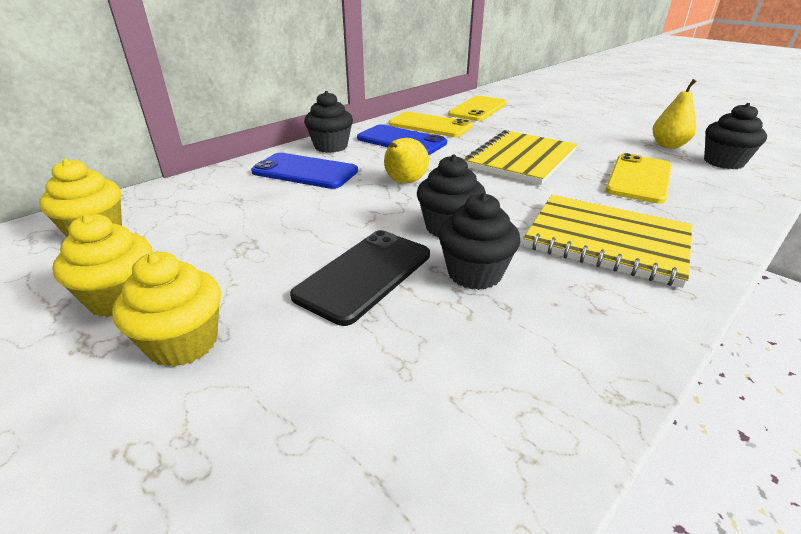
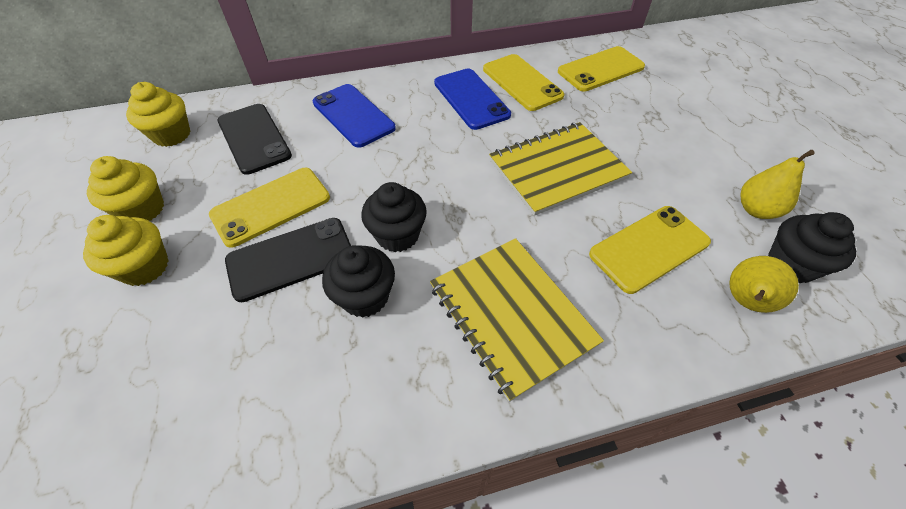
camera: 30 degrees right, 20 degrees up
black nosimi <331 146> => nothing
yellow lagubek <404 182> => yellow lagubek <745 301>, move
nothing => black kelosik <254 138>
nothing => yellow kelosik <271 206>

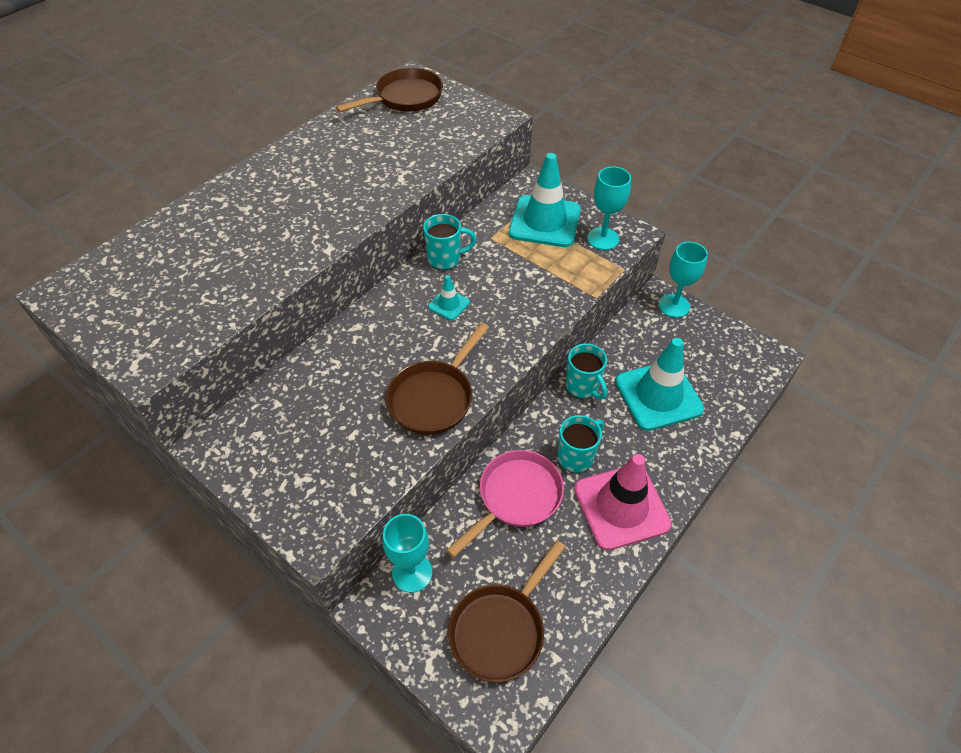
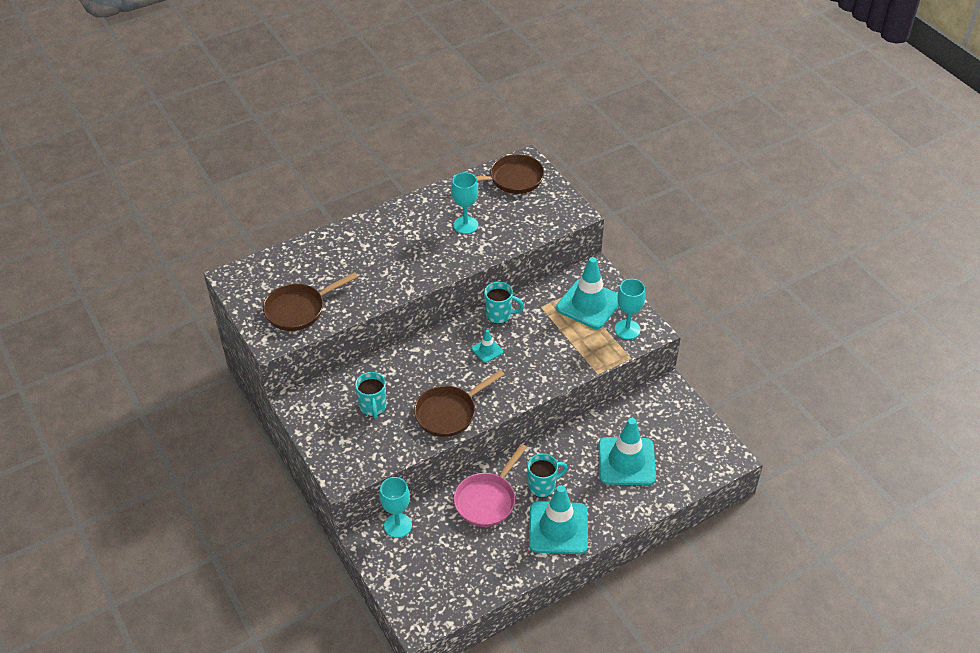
camera: 20 degrees right, 5 degrees down
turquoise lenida <674 306> => turquoise lenida <465 225>, move
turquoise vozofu <583 387> => turquoise vozofu <373 407>, move
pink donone <516 497> => pink donone <487 500>, 150 degrees clockwise
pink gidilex <621 506> => turquoise gidilex <558 528>
brown donone <500 629> => brown donone <299 309>, move

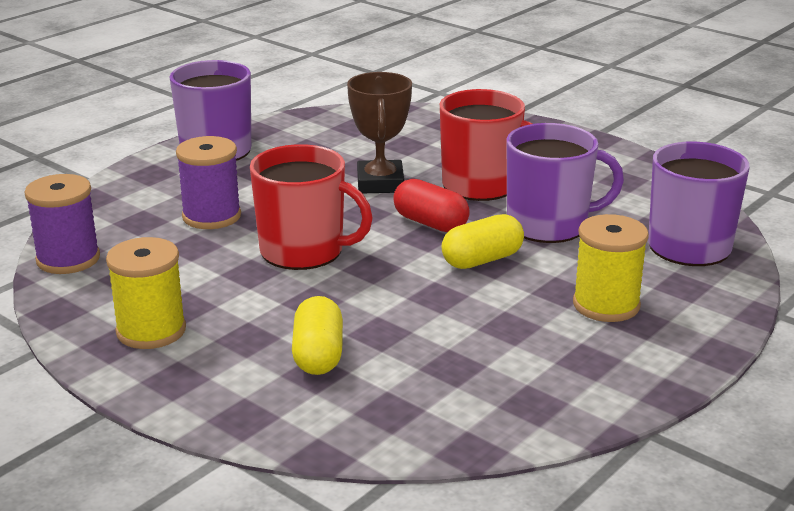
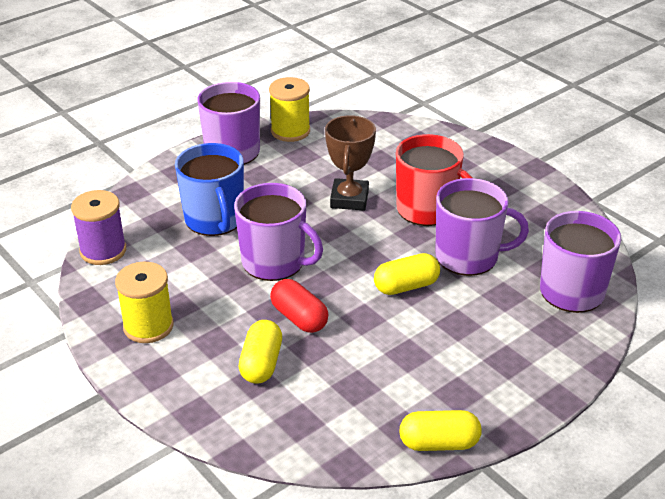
camera: 10 degrees right, 10 degrees up
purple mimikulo <211 216> => blue vozofu <214 219>
red vozofu <304 251> => purple vozofu <274 262>
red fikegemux <430 223> => red fikegemux <299 318>, move
yellow mimikulo <606 305> => yellow mimikulo <290 131>, move
nothing => yellow fikegemux <439 443>

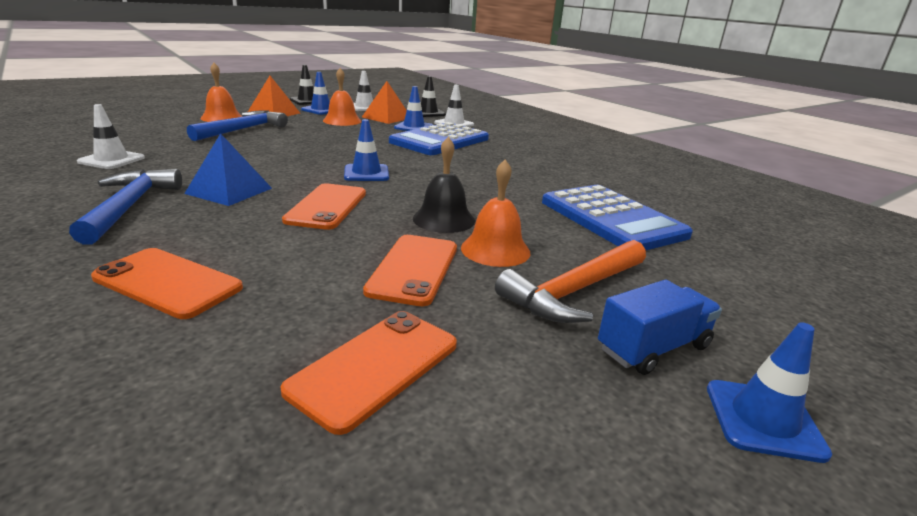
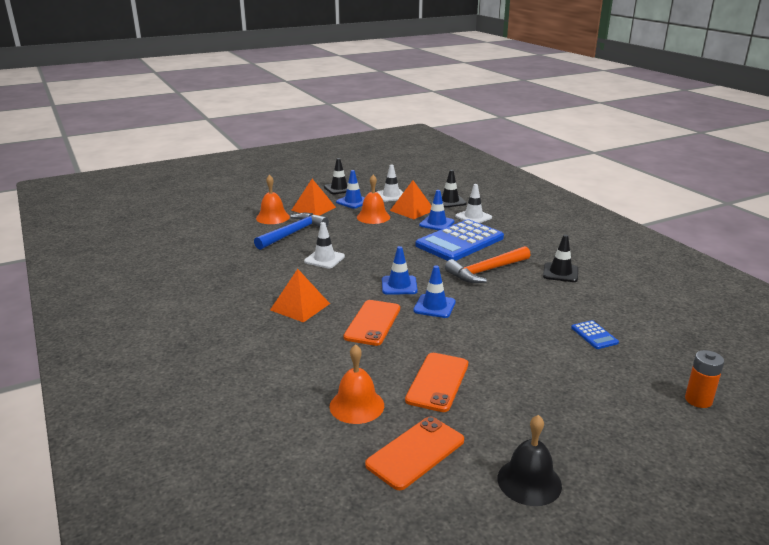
camera: 10 degrees right, 0 degrees up
white gidilex <112 160> => white gidilex <324 259>, move
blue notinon <229 191> => orange notinon <300 306>
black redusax <444 219> => black redusax <529 481>, move
orange redusax <495 250> => orange redusax <357 405>, move
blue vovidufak <129 206> => nothing
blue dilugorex <611 218> => blue dilugorex <594 335>, x0.41
orange vovidufak <574 291> => orange vovidufak <486 271>, move
orange kelosik <167 283> => nothing
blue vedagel <653 348> => nothing
blue gidilex <763 420> => blue gidilex <434 306>, move
nothing => black gidilex <560 273>
nothing => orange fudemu <698 400>

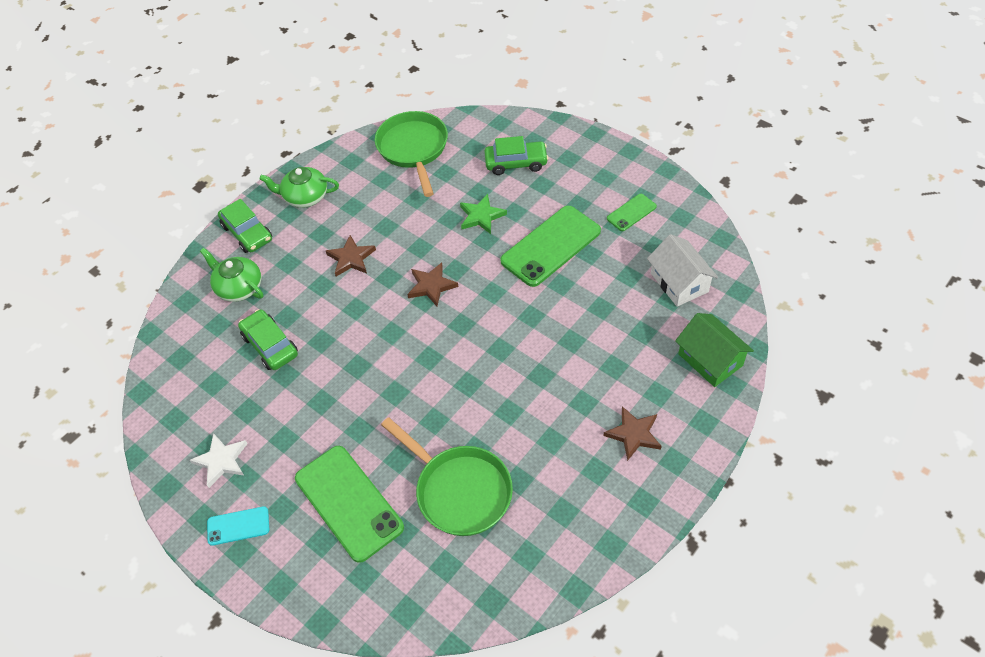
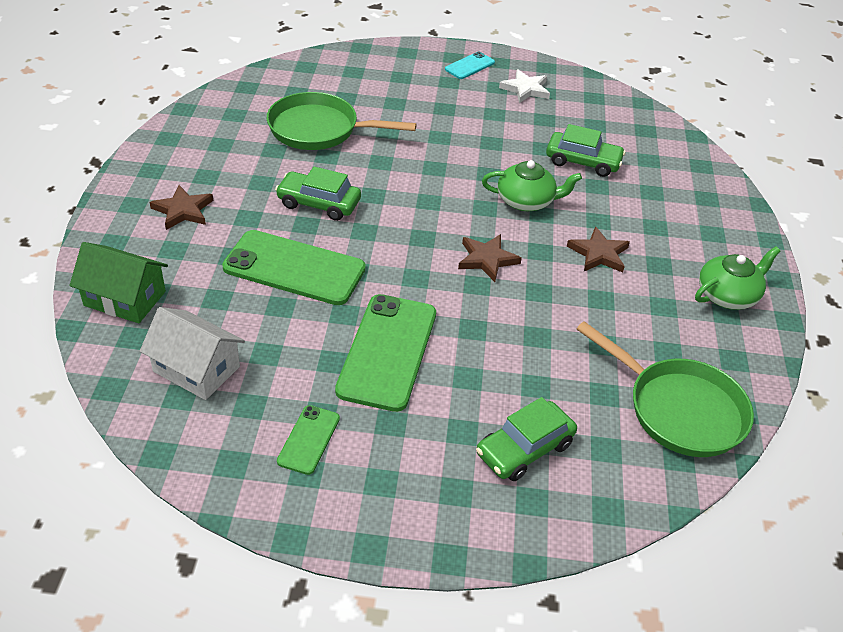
camera: 140 degrees right, 10 degrees down
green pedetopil <481 216> => nothing
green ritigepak <247 233> => green ritigepak <319 203>, move
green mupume <239 287> => green mupume <526 201>, move
green kelosik <348 503> => green kelosik <294 268>, move

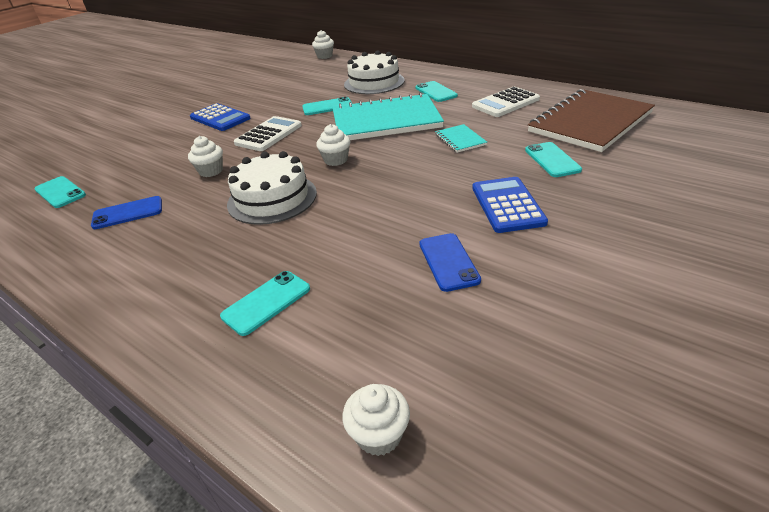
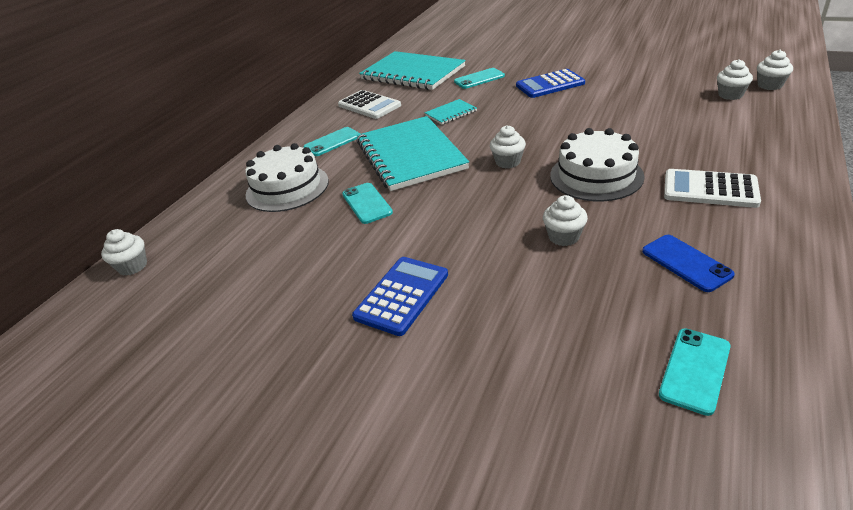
camera: 100 degrees left, 0 degrees up
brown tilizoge <590 122> => turquoise tilizoge <413 73>
white dilugorex <268 134> => white dilugorex <710 189>, move
blue kelosik <448 262> => nothing
turquoise kelosik <266 302> => nothing
nothing => white nosimi <730 95>

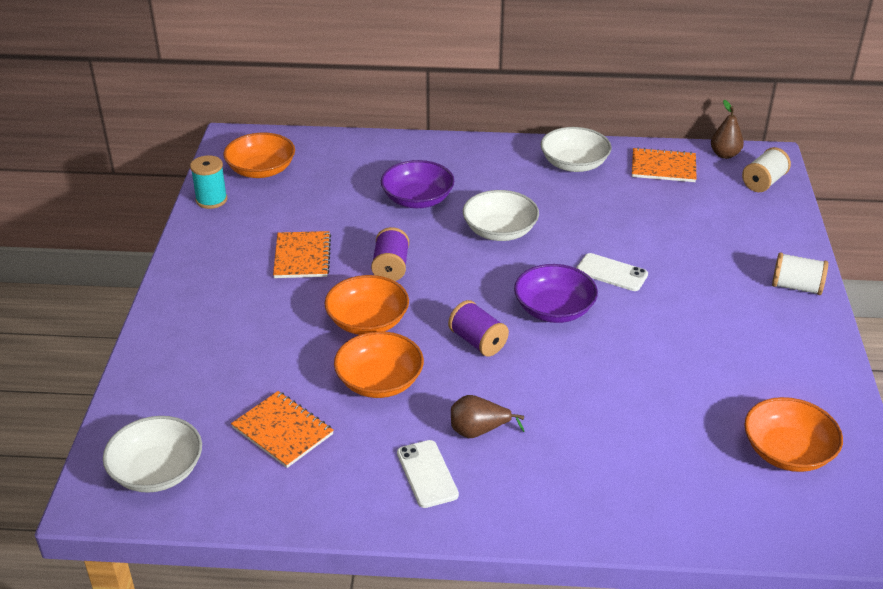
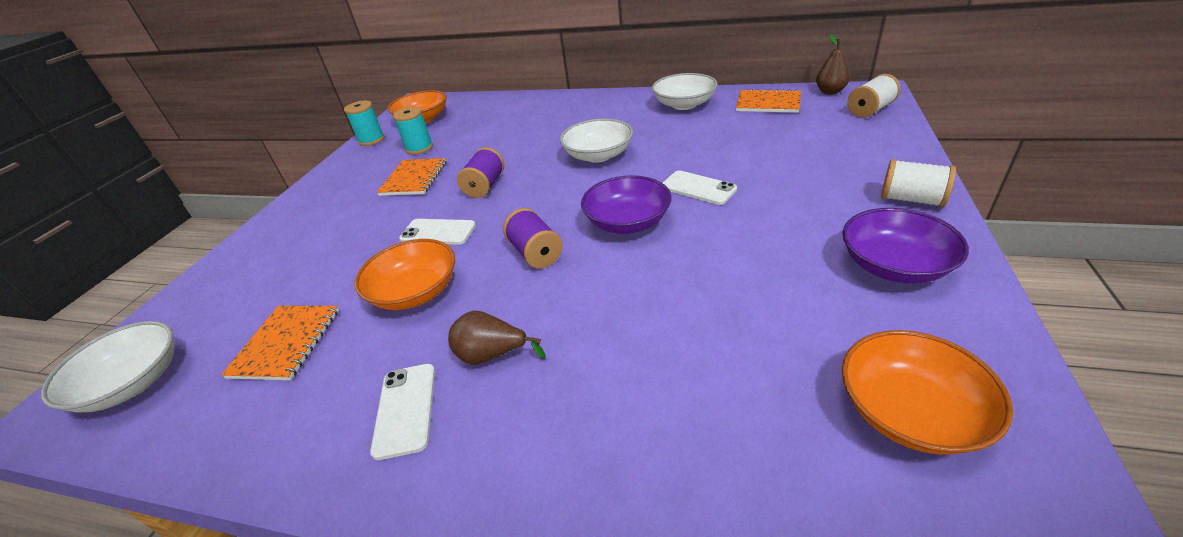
camera: 15 degrees right, 0 degrees up
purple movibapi <417 199> => purple movibapi <894 265>, move
orange movibapi <367 321> => white kelosik <438 232>
orange tilizoge <282 431> => orange tilizoge <286 343>, 45 degrees clockwise
nothing => turquoise mimikulo <419 148>

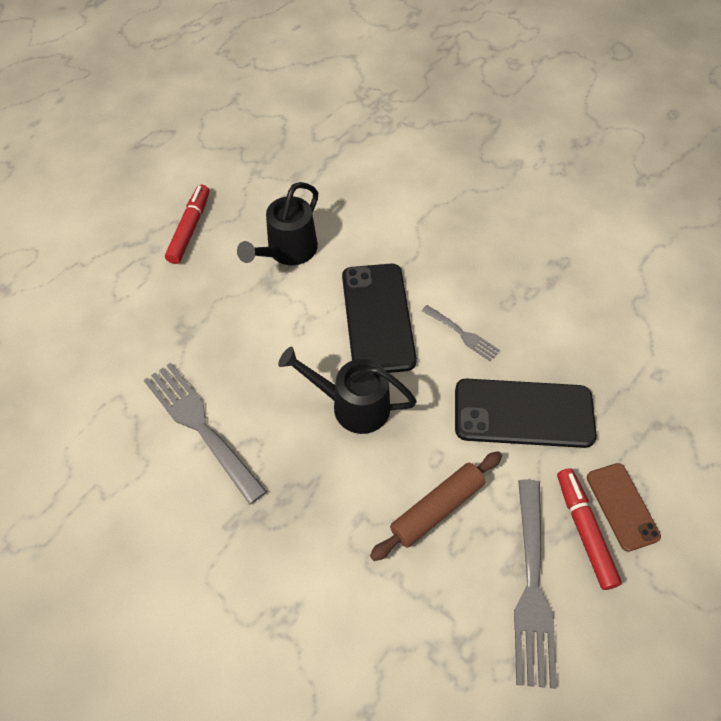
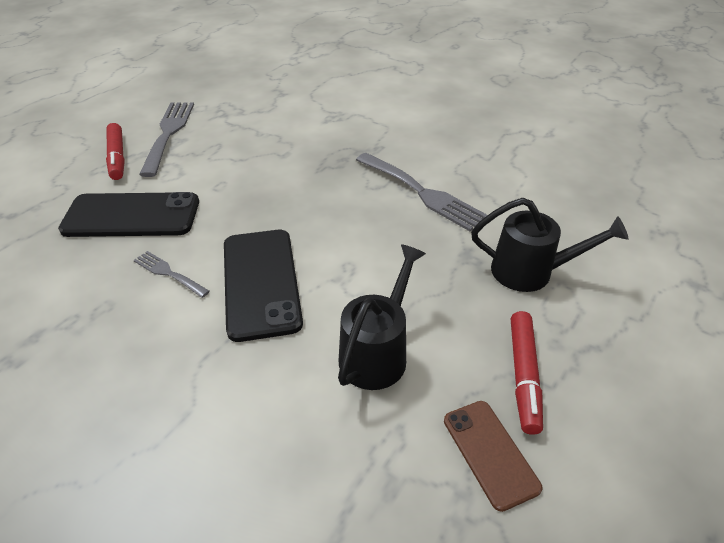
camera: 175 degrees right, 15 degrees down
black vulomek <351 405> => black vulomek <531 272>, move
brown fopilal <437 508> => nothing
brown kelosik <622 506> => brown kelosik <490 453>, move

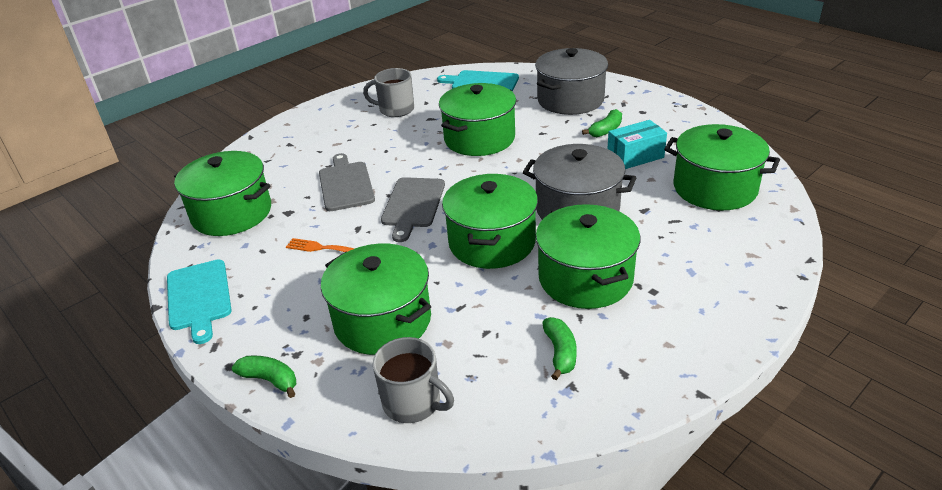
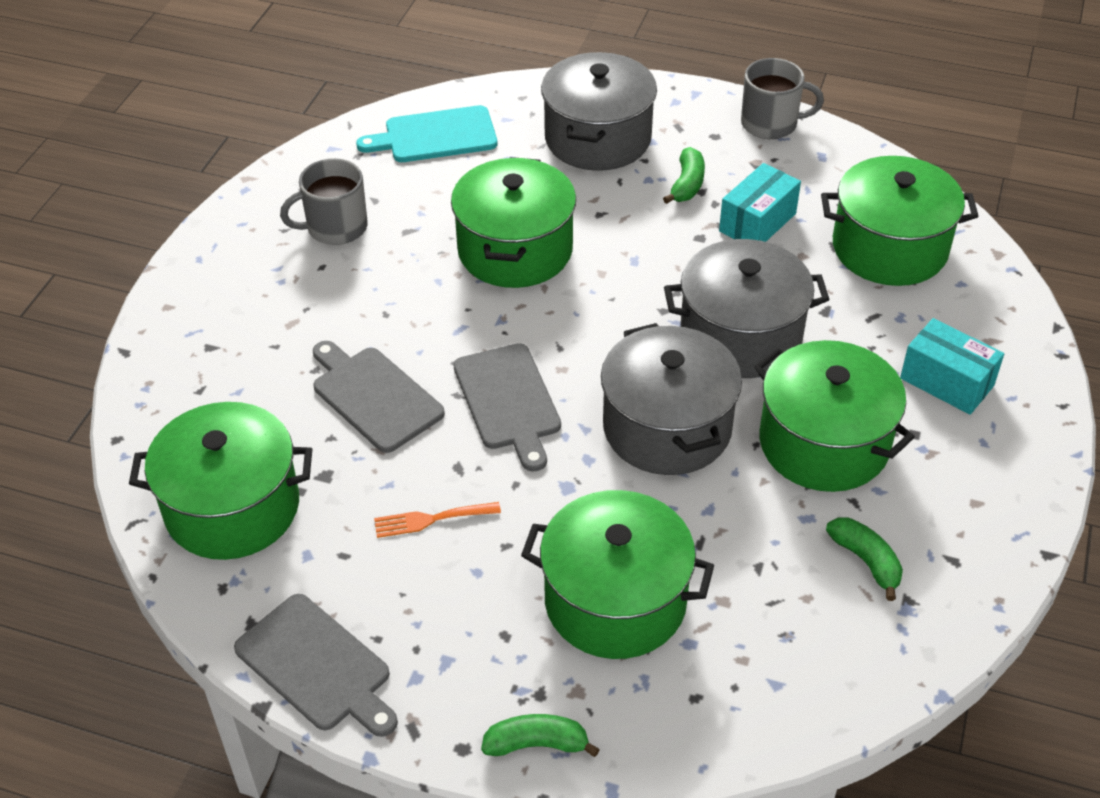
camera: 30 degrees left, 10 degrees up
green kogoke <492 242> => grey kogoke <667 427>
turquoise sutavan <199 297> => grey sutavan <317 666>
grey vozofu <413 402> => grey vozofu <771 124>, move
nothing => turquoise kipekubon <946 382>

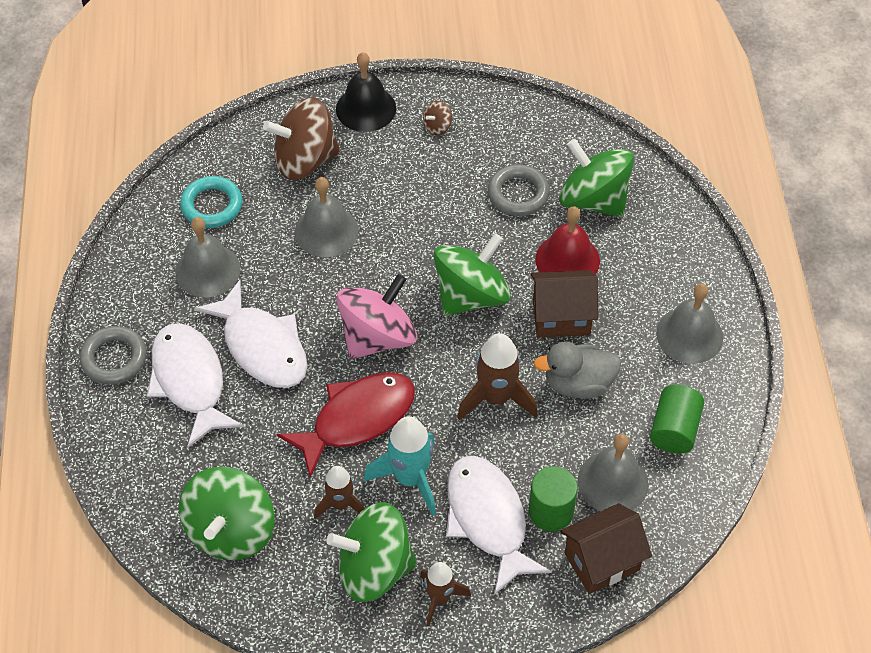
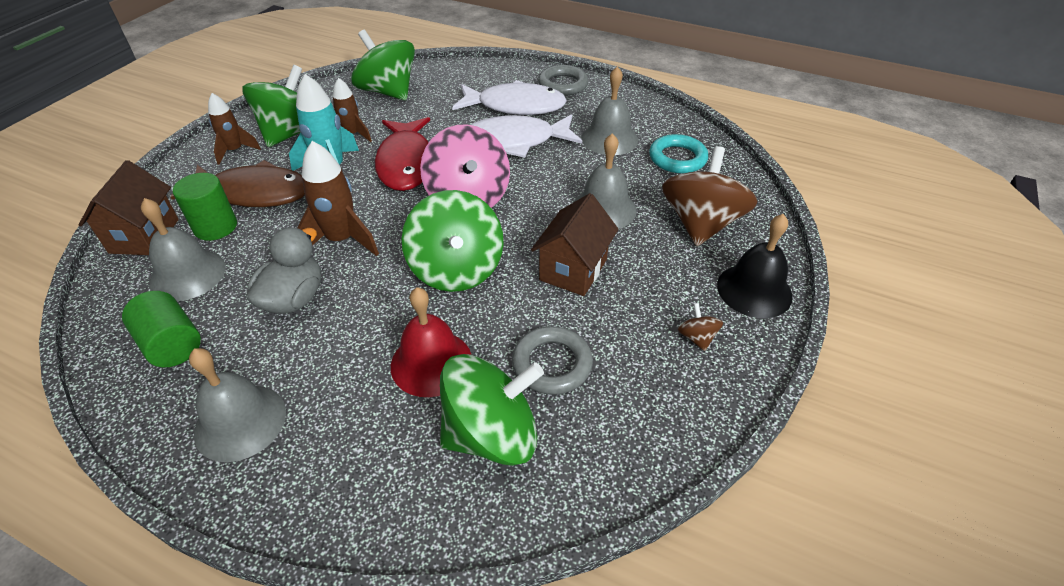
camera: 120 degrees right, 10 degrees down
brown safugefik <561 317> => brown safugefik <573 270>, move
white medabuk <488 519> => brown medabuk <254 193>

